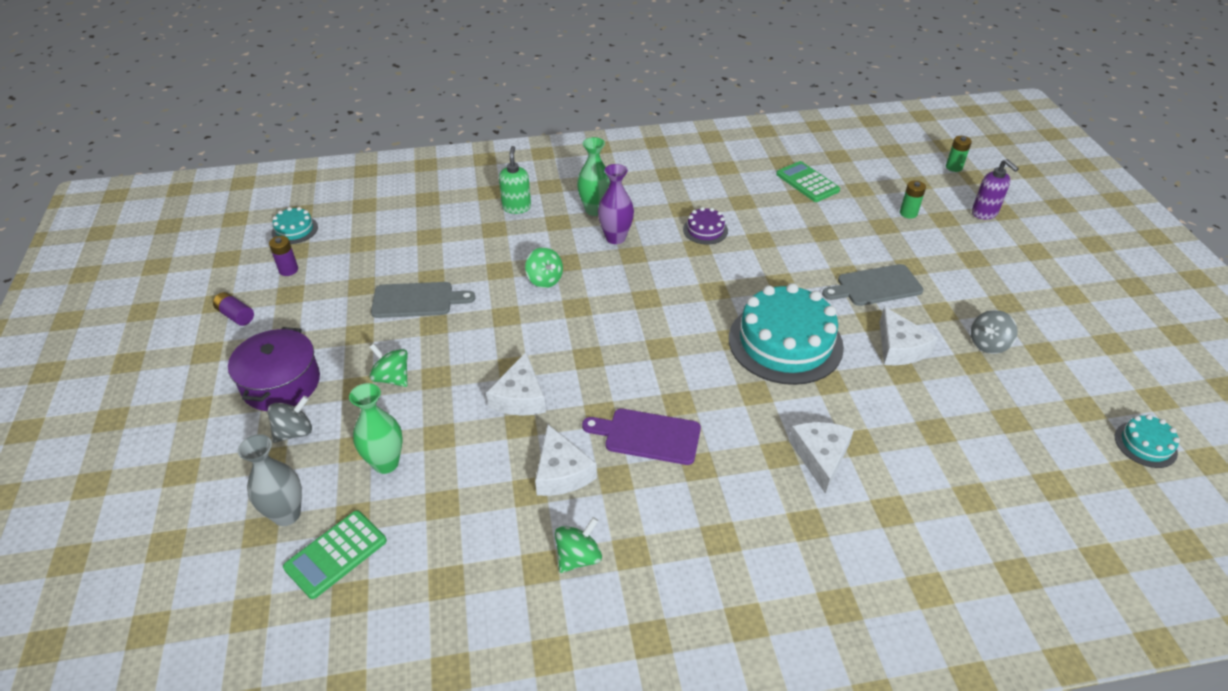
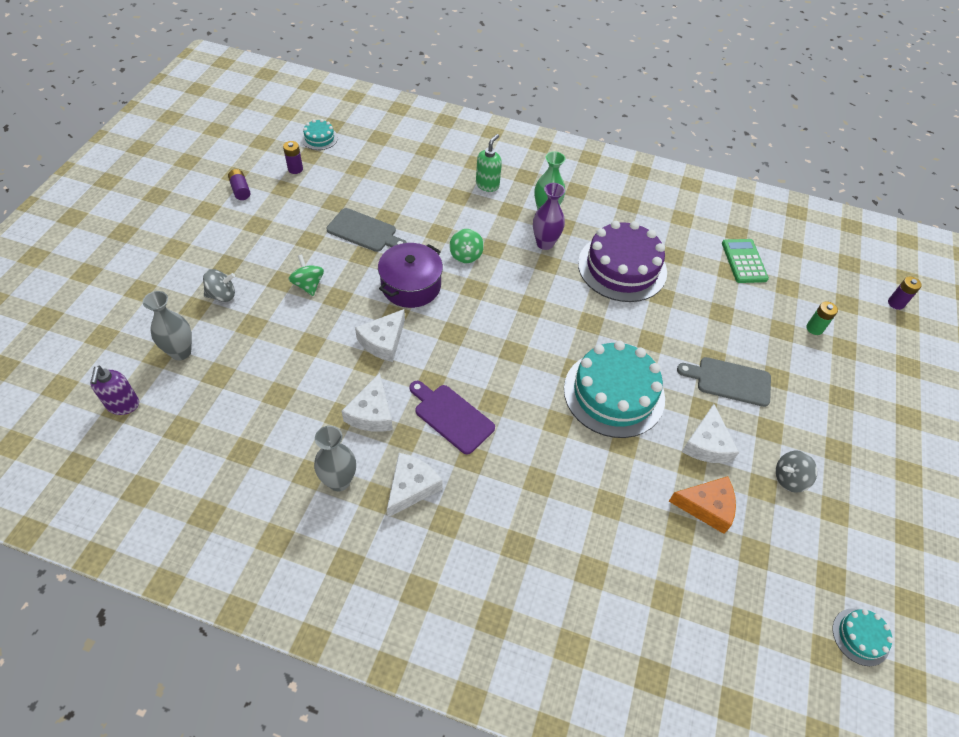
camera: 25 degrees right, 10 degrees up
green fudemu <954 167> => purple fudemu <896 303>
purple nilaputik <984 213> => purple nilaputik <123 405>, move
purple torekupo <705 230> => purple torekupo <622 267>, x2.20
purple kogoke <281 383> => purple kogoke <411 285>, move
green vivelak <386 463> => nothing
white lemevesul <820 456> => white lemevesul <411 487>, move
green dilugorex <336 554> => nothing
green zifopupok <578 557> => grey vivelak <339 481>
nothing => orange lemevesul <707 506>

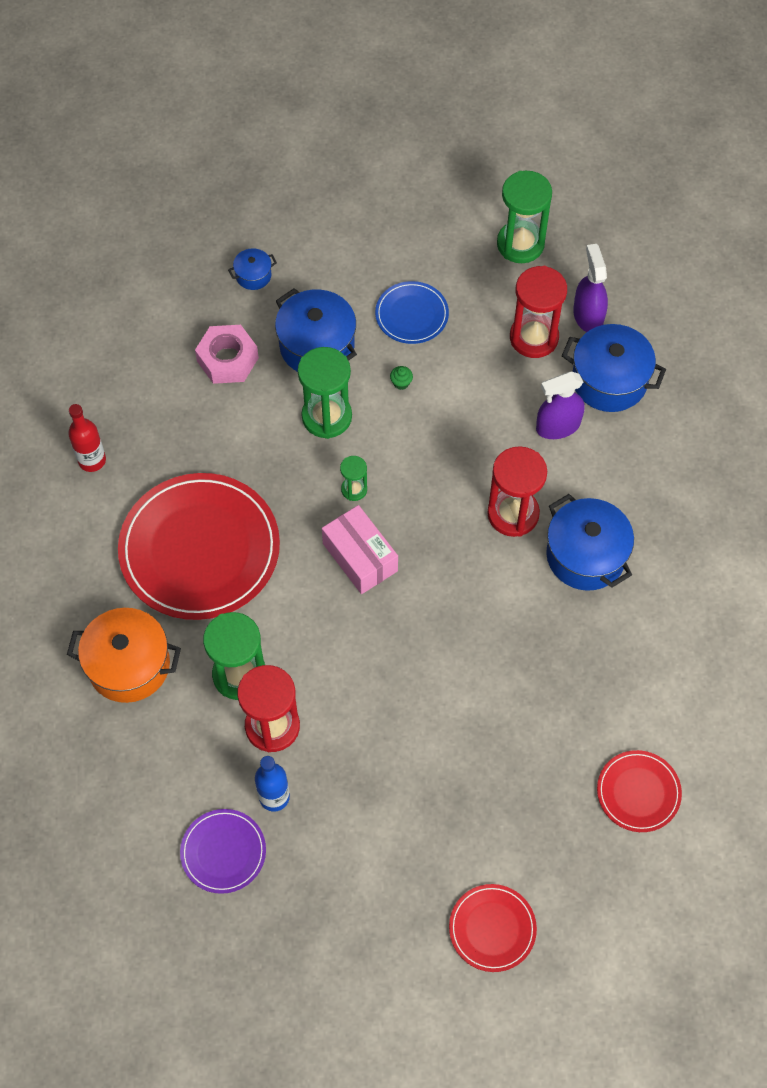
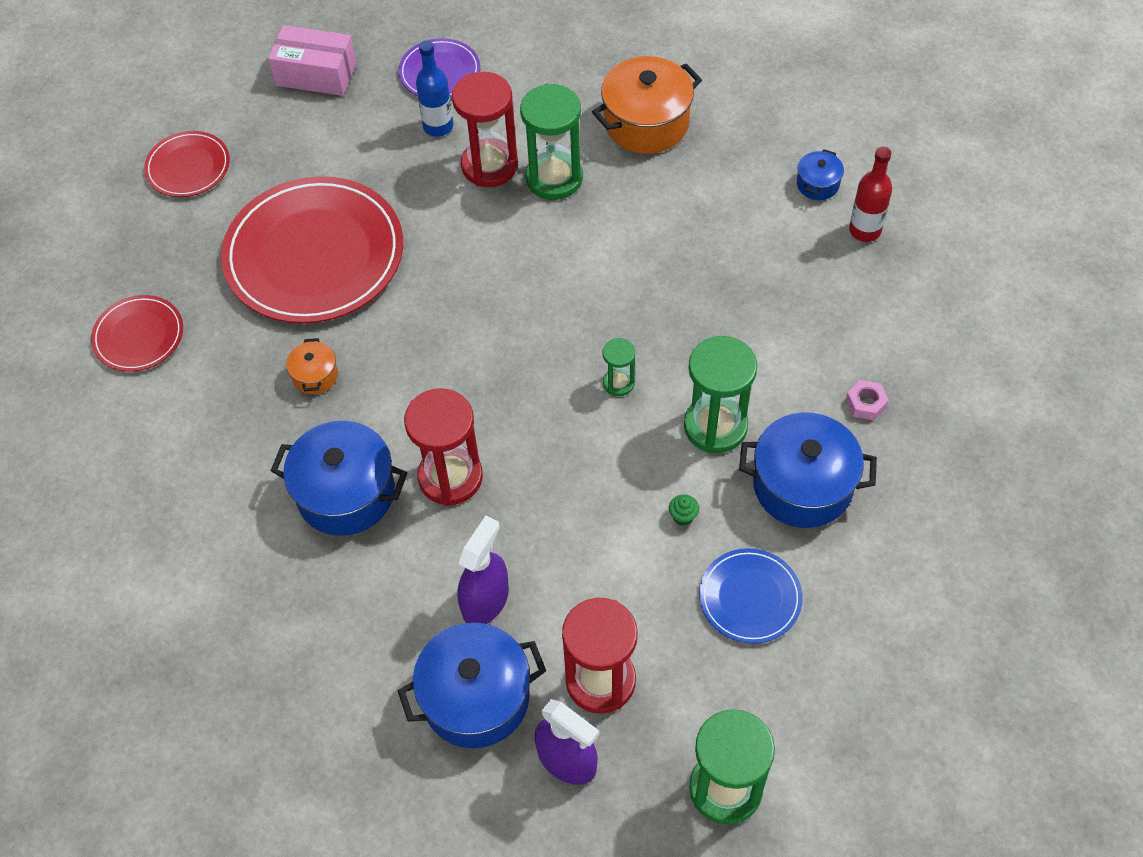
camera: 140 degrees right, 5 degrees down
blue kogoke <253 275> => blue kogoke <817 184>, move
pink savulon <227 359> => pink savulon <865 403>, x0.52
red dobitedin <200 549> => red dobitedin <314 255>, move
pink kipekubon <360 557> => pink kipekubon <316 74>, move
nothing => orange kogoke <315 375>

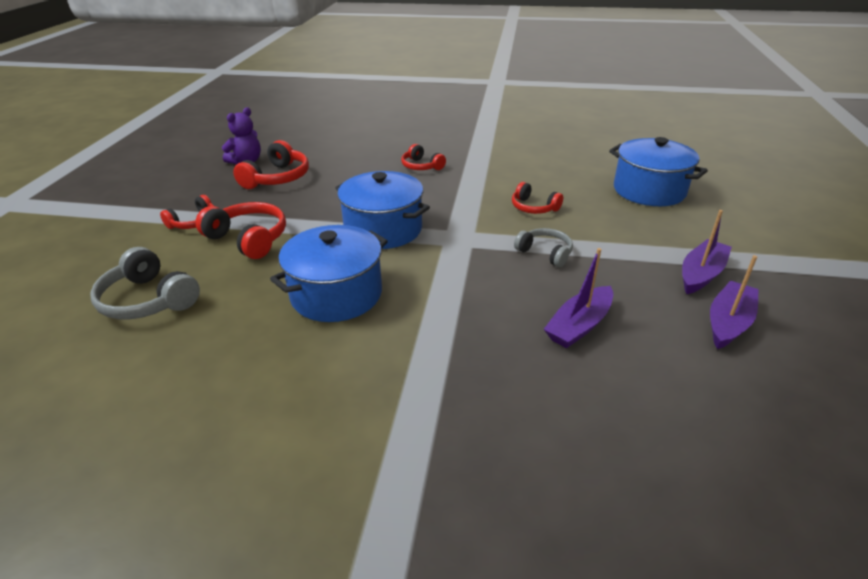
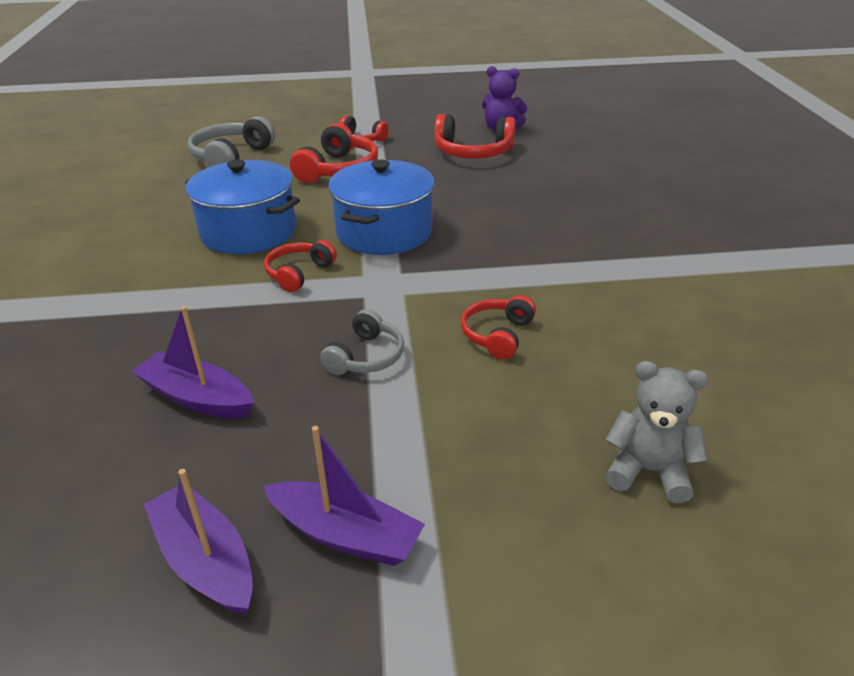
camera: 75 degrees right, 0 degrees up
blue kogoke <649 190> => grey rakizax <648 471>
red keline <421 166> => red keline <299 273>, move
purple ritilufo <728 322> => purple ritilufo <205 560>, 150 degrees counterclockwise

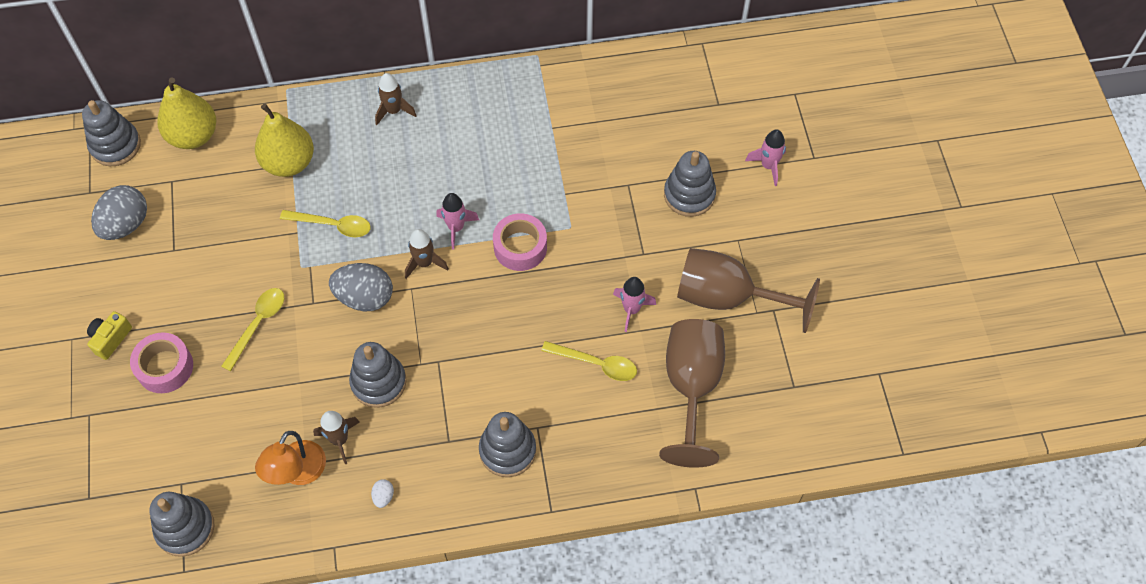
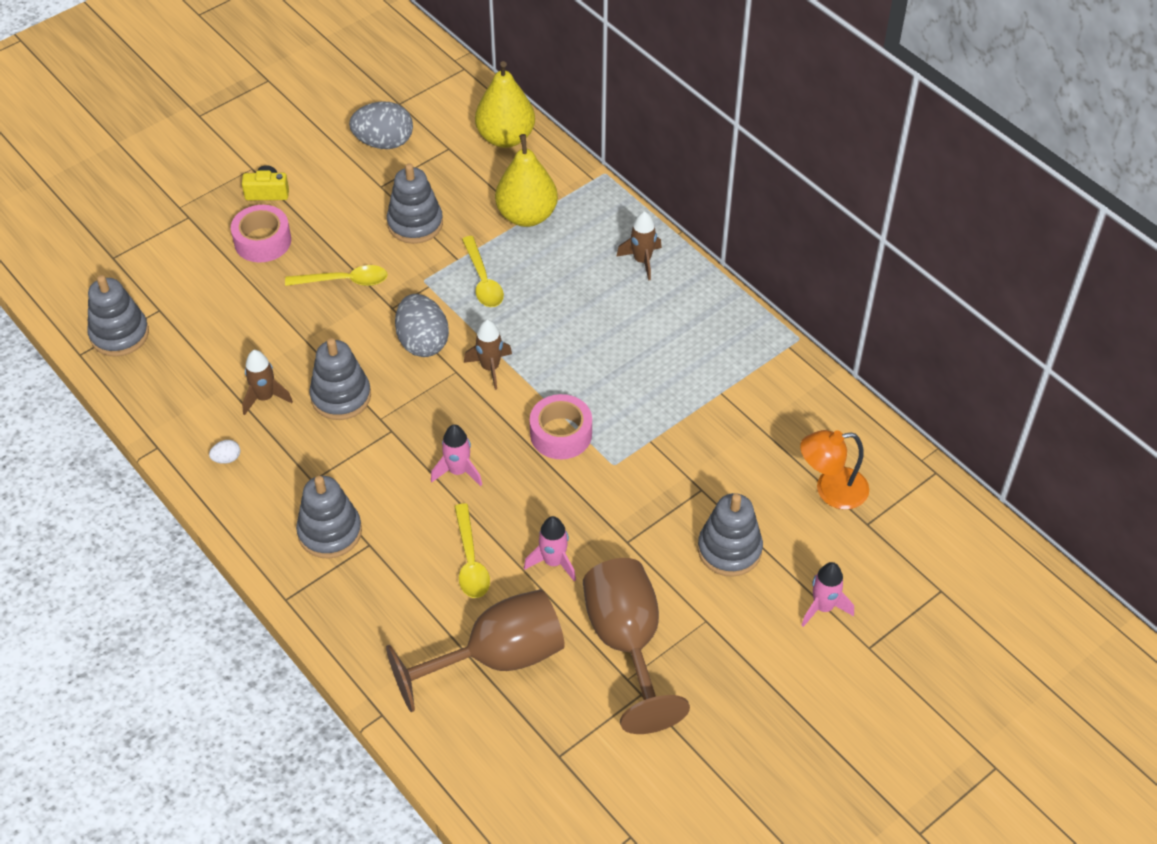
camera: 60 degrees right, 10 degrees down
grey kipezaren <115 145> => grey kipezaren <415 224>, move
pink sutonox <456 228> => pink sutonox <458 471>, move
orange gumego <297 472> => orange gumego <831 490>, move

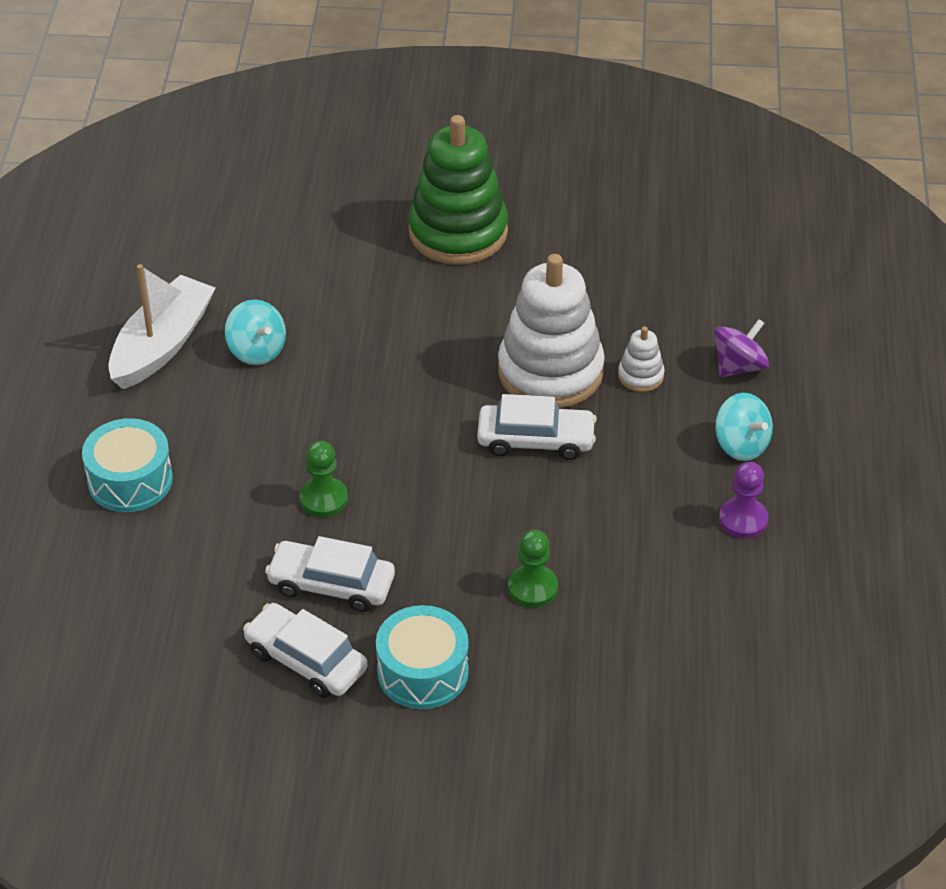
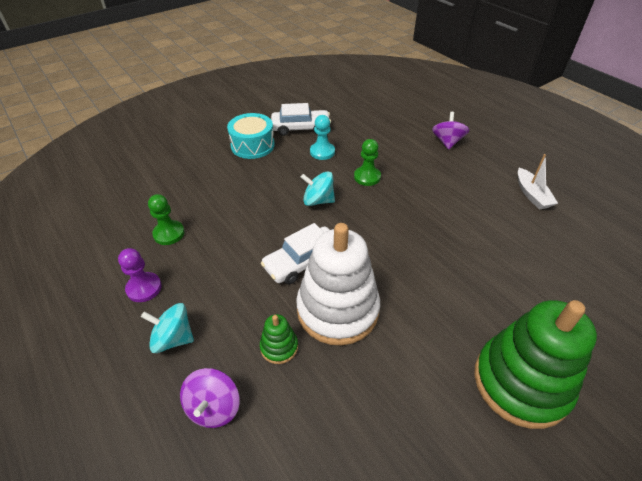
camera: 140 degrees right, 0 degrees up
white ritilufo <162 344> => white ritilufo <532 195>, x0.60
turquoise zifopupok <257 350> => turquoise zifopupok <318 200>, move
white kipezaren <640 376> => green kipezaren <279 347>
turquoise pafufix <130 480> => purple zifopupok <447 142>
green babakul <532 588> => green babakul <169 234>, move
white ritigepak <331 584> => turquoise babakul <322 152>

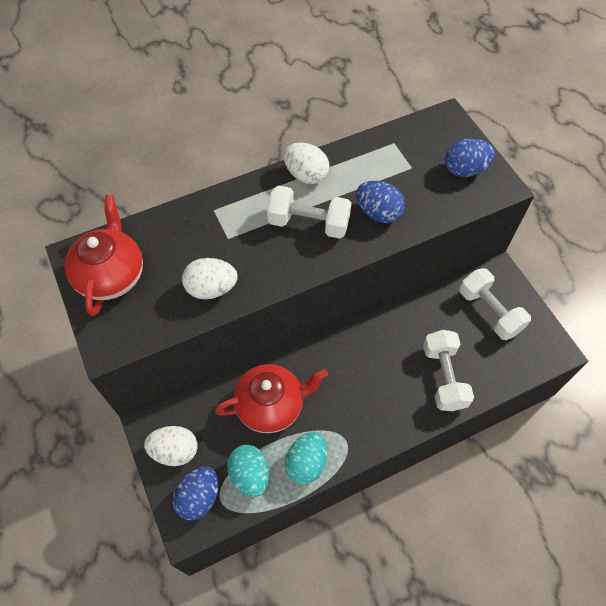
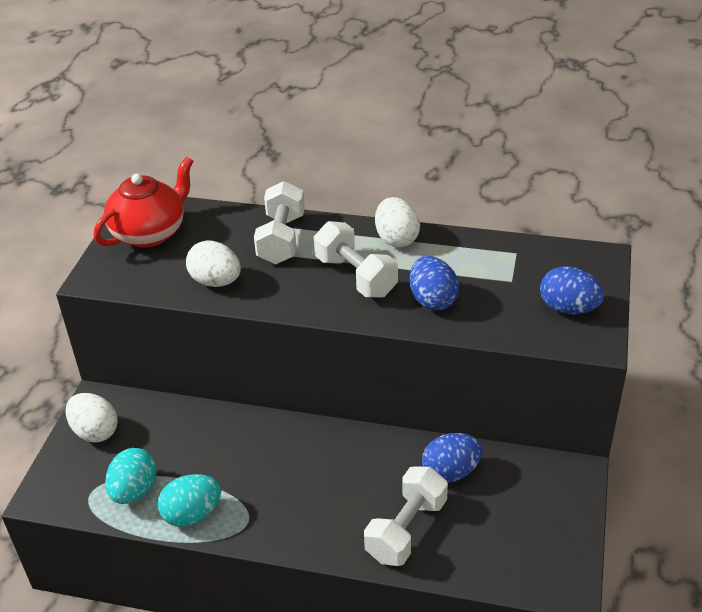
camera: 40 degrees right, 20 degrees down
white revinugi <489 311> => white revinugi <282 239>, move
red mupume <271 405> => nothing
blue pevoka <199 497> => blue pevoka <451 472>, move

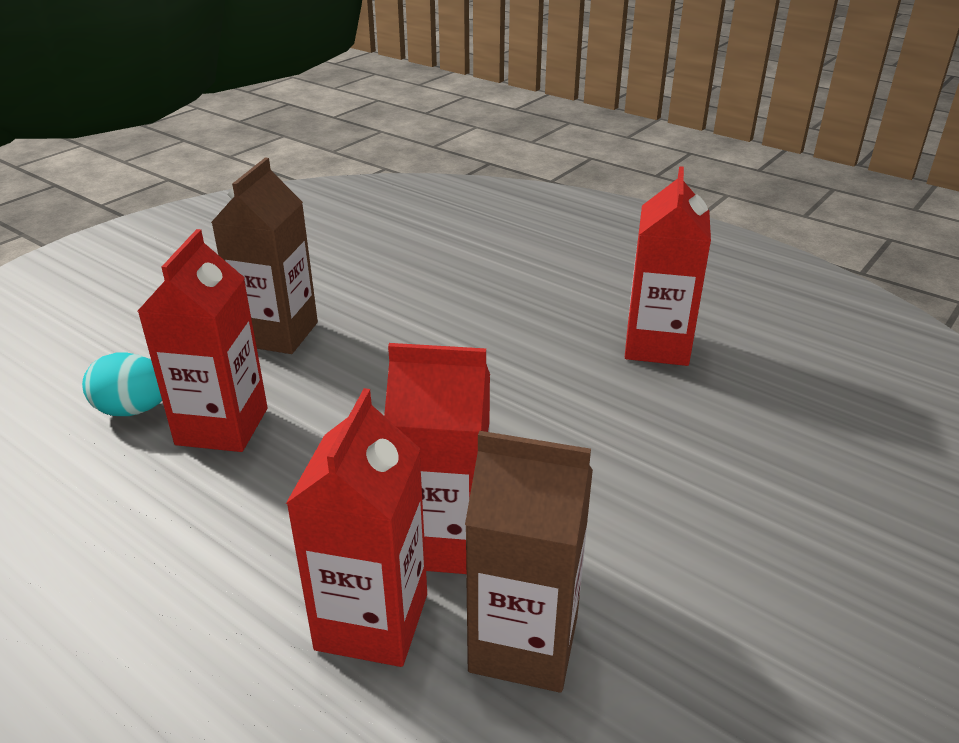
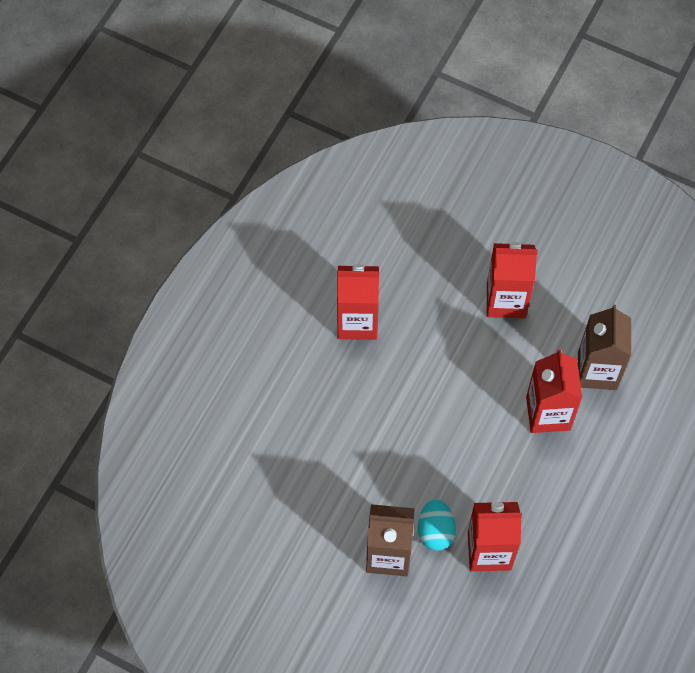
camera: 100 degrees left, 30 degrees up
turquoise pevoka <133 410> => turquoise pevoka <435 531>, move
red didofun <372 621> => red didofun <506 300>, move

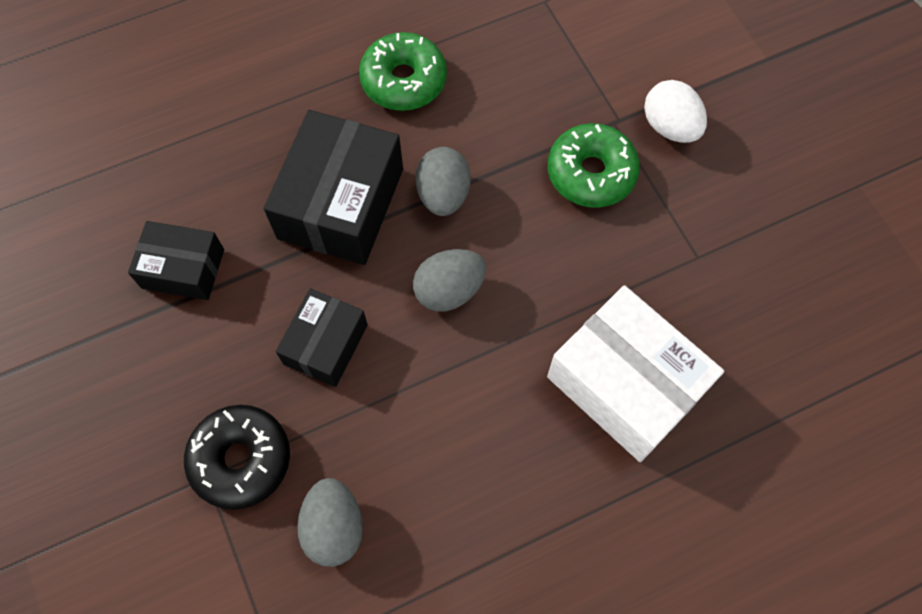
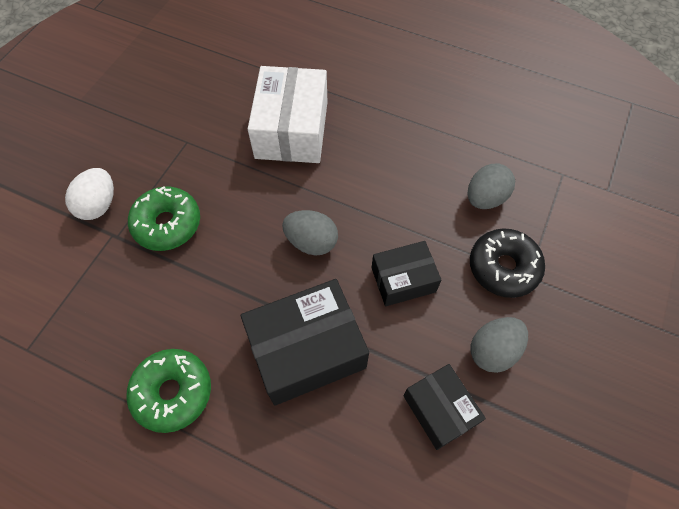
camera: 130 degrees left, 5 degrees down
grey pevoka <443 195> => grey pevoka <493 350>, move

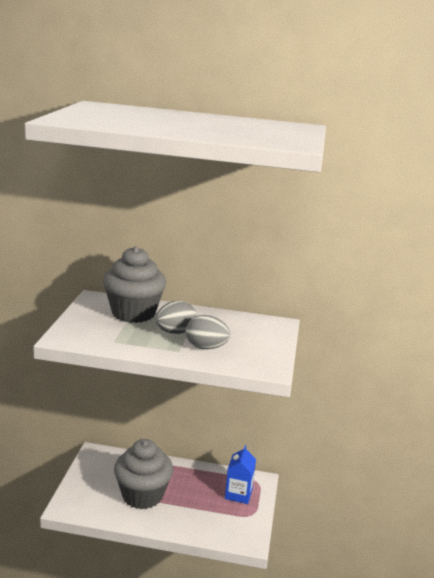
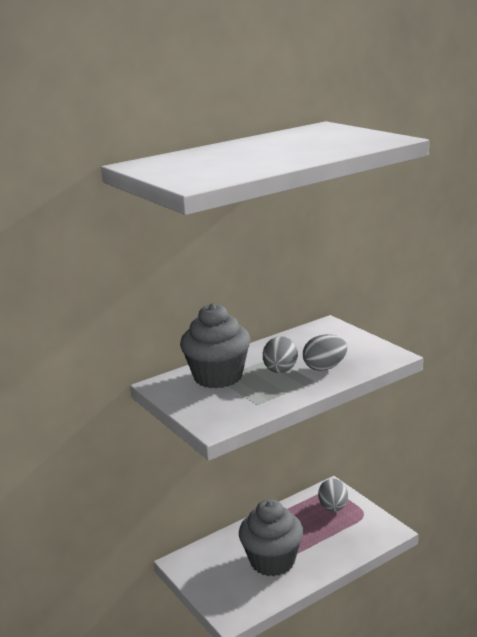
camera: 40 degrees left, 0 degrees up
blue didofun <238 494> => grey pevoka <333 507>

